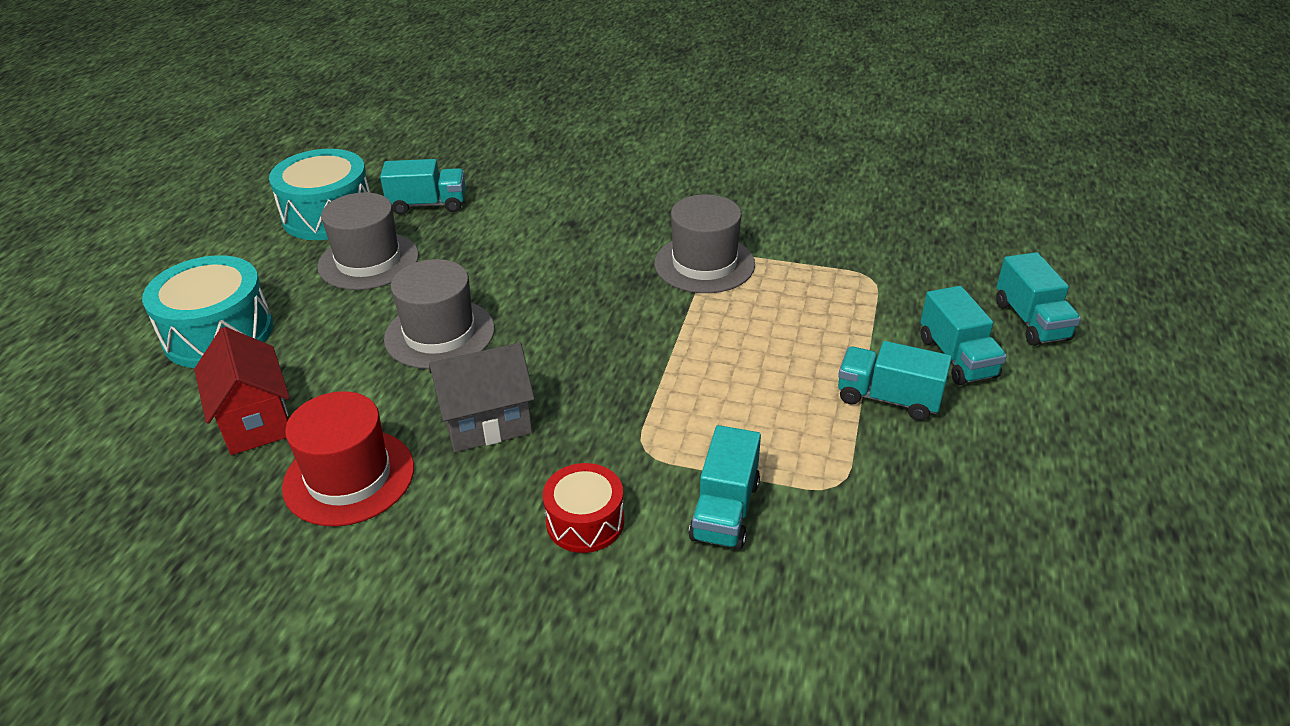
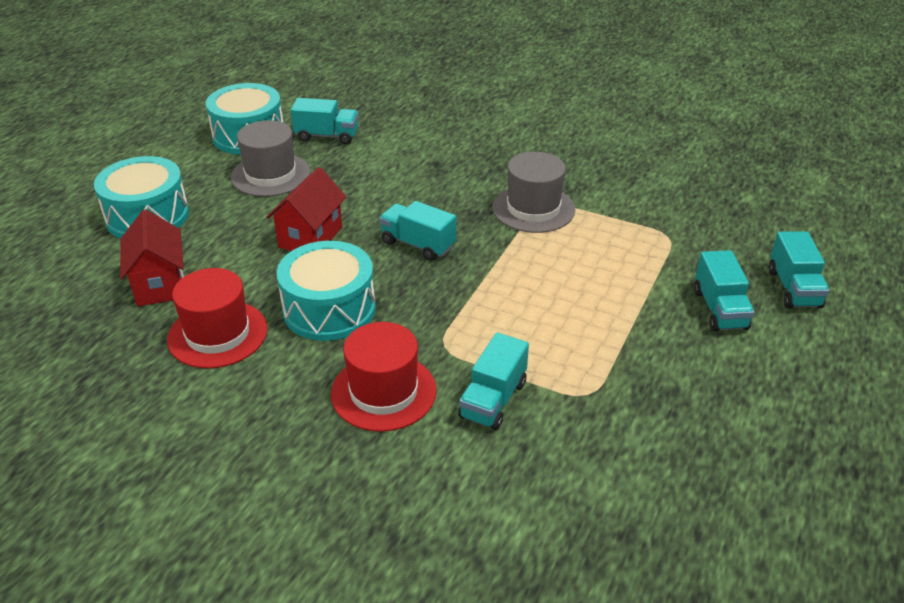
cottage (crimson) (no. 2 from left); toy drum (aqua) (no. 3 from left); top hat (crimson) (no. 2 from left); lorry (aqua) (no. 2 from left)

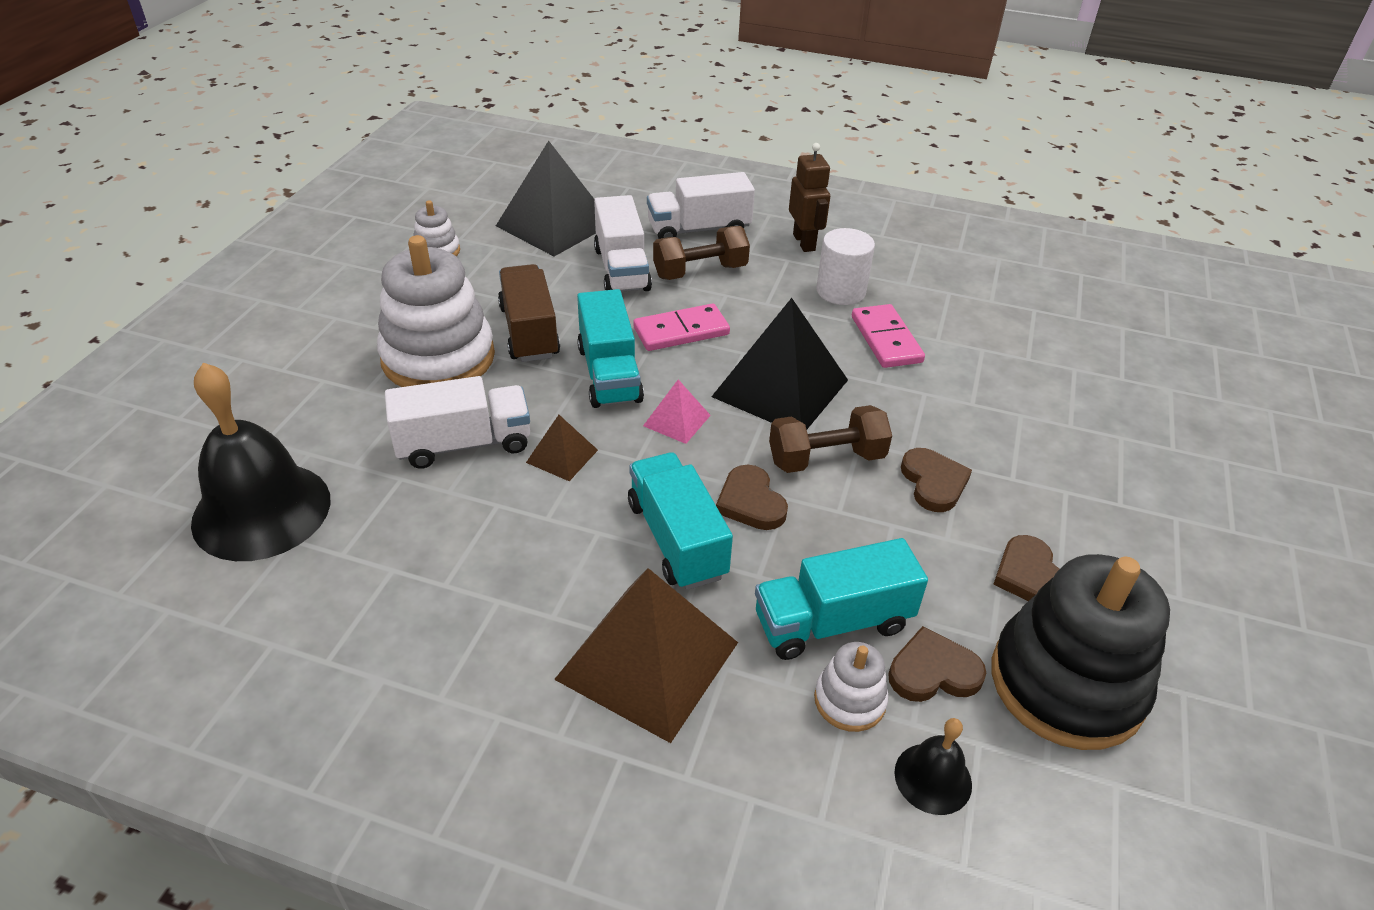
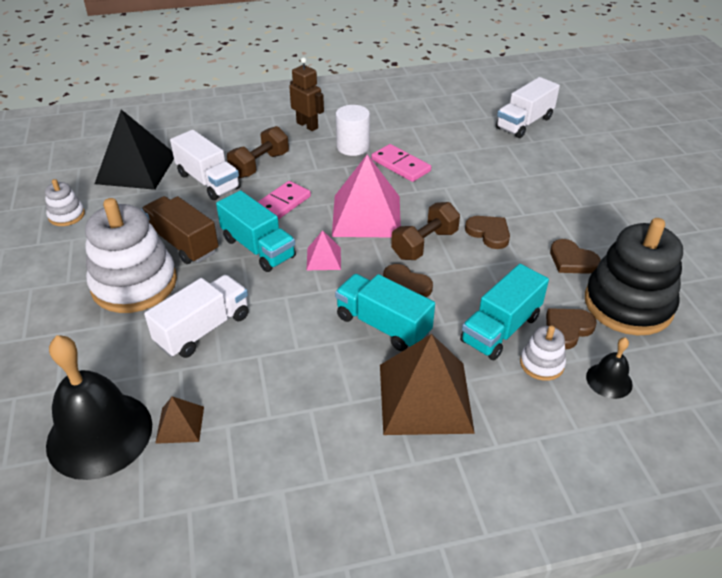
pyramid shape (dark brown) (no. 1 from left); pyramid shape (pink) (no. 2 from left); lorry (snow-white) (no. 3 from left)

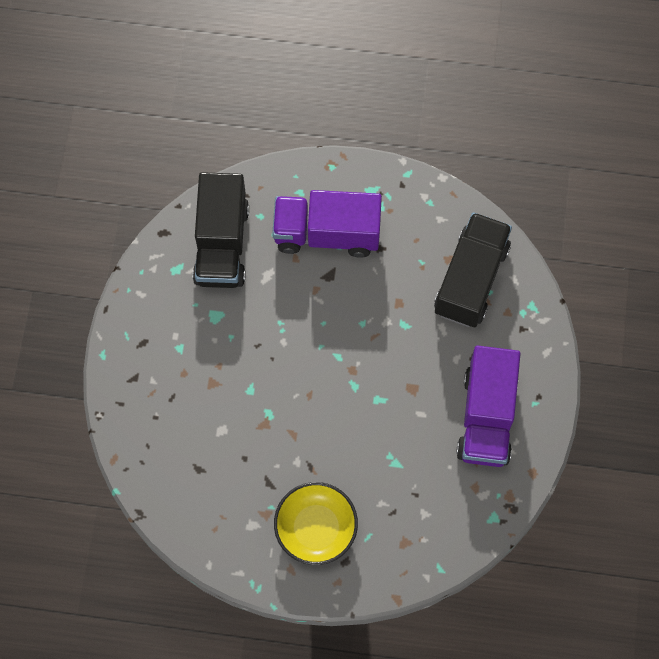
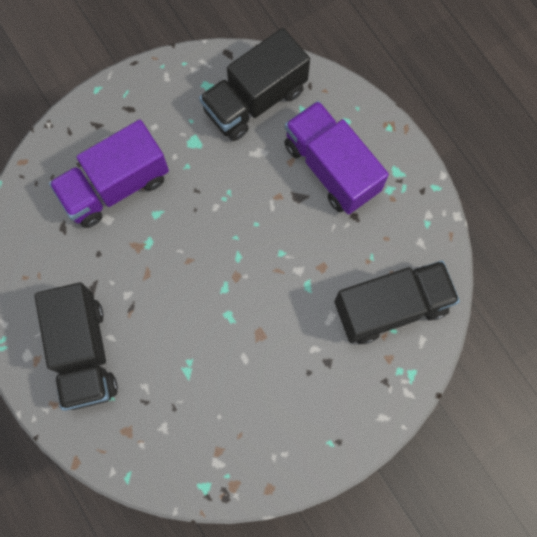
lorry (black) (no. 1 from left); lorry (purple) (no. 1 from left)

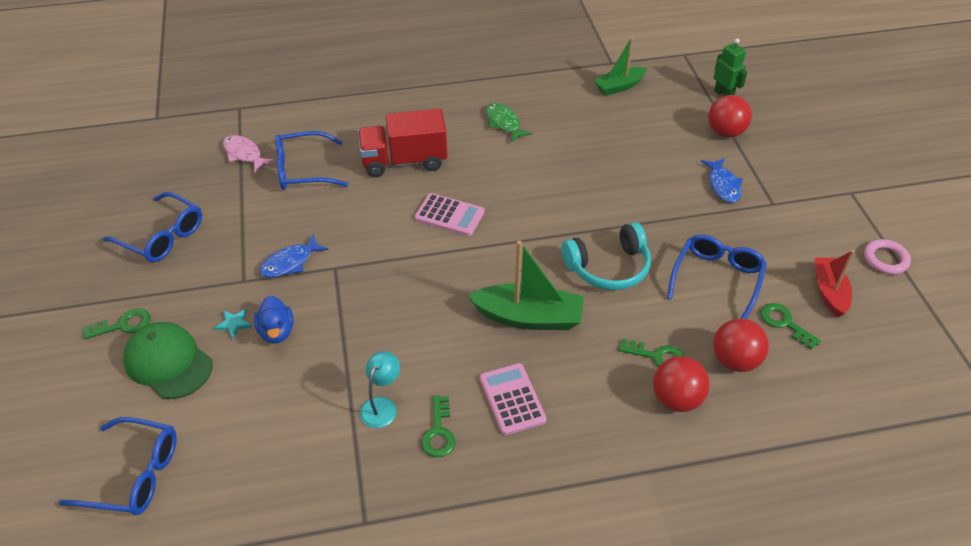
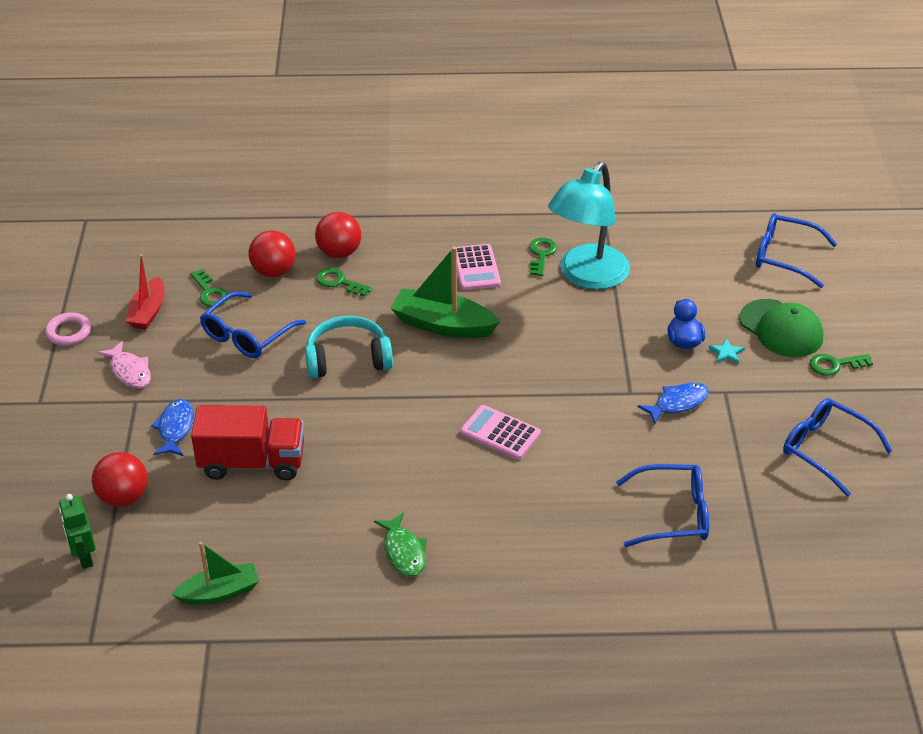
fish figure (pink); lorry (crimson); reading lamp (aqua)

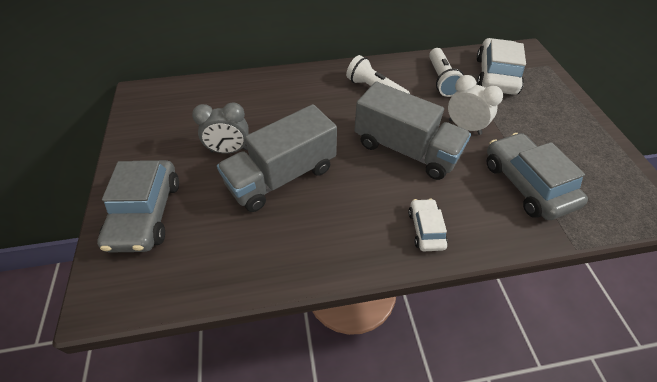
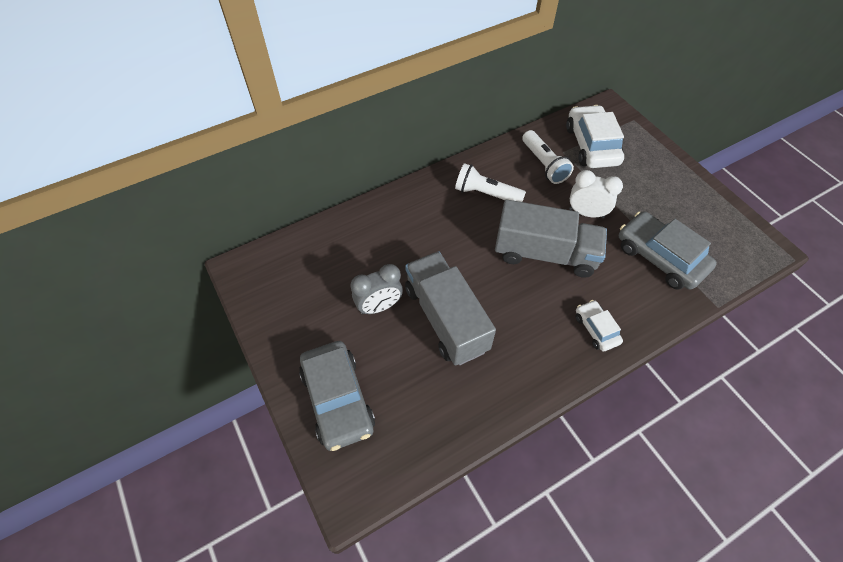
lorry (ash-grey) (no. 1 from left)

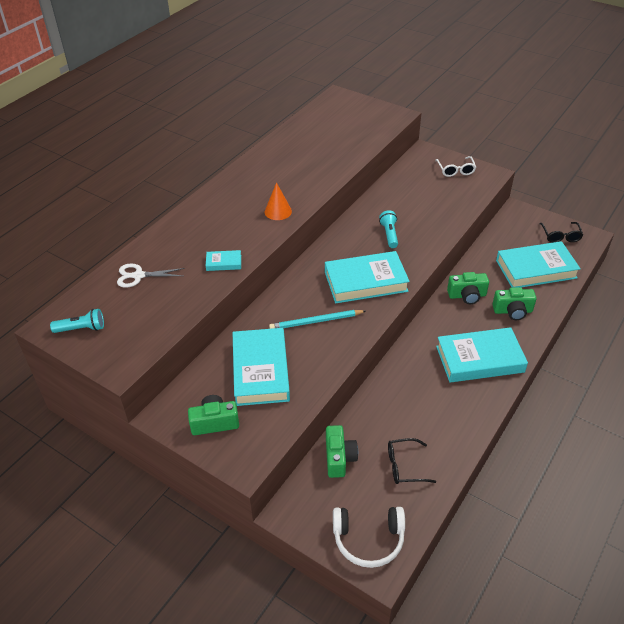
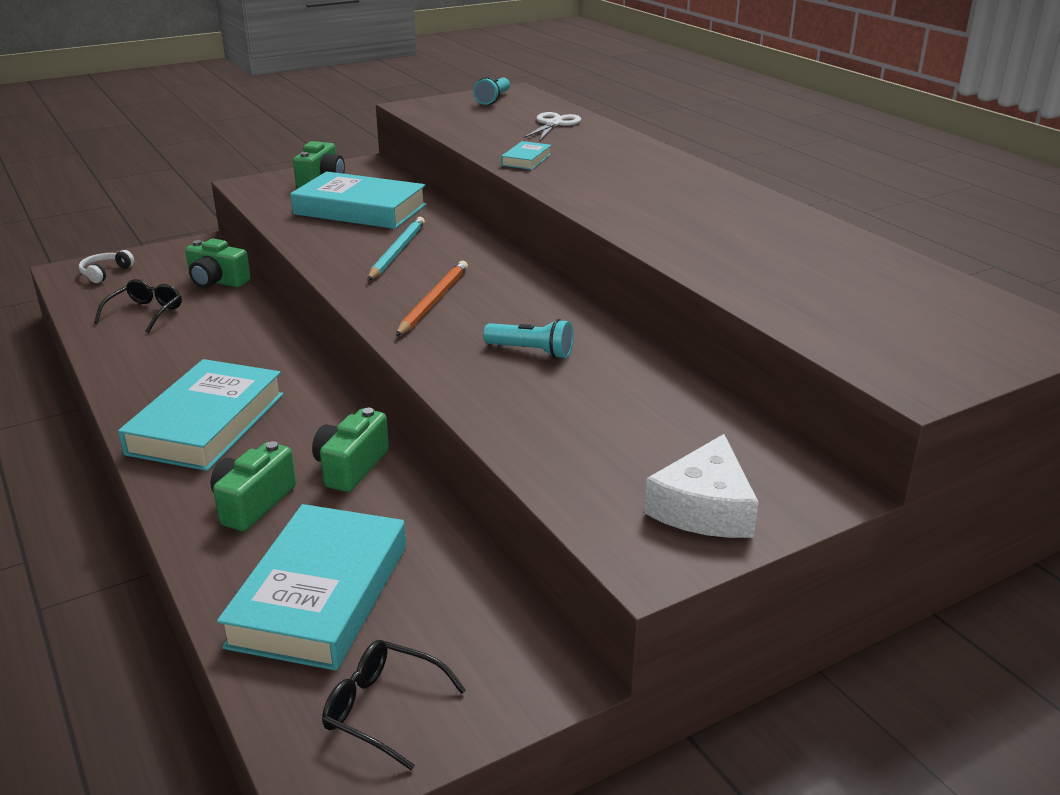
headset (snow-white); pencil (bright orange); piece of cheese (snow-white); cone shape (bright orange)

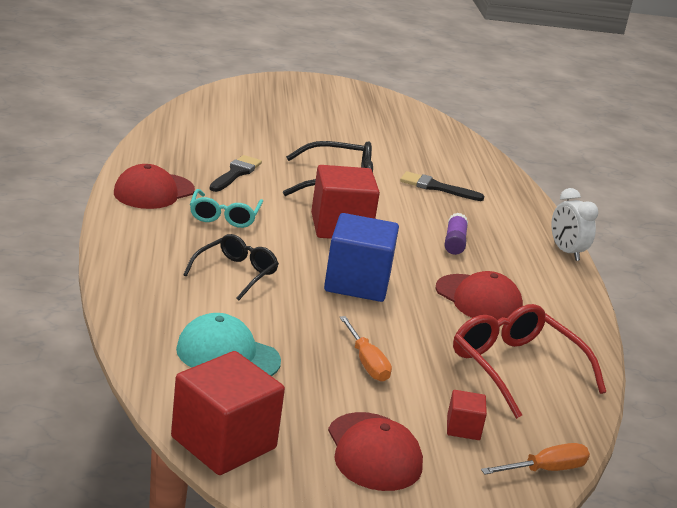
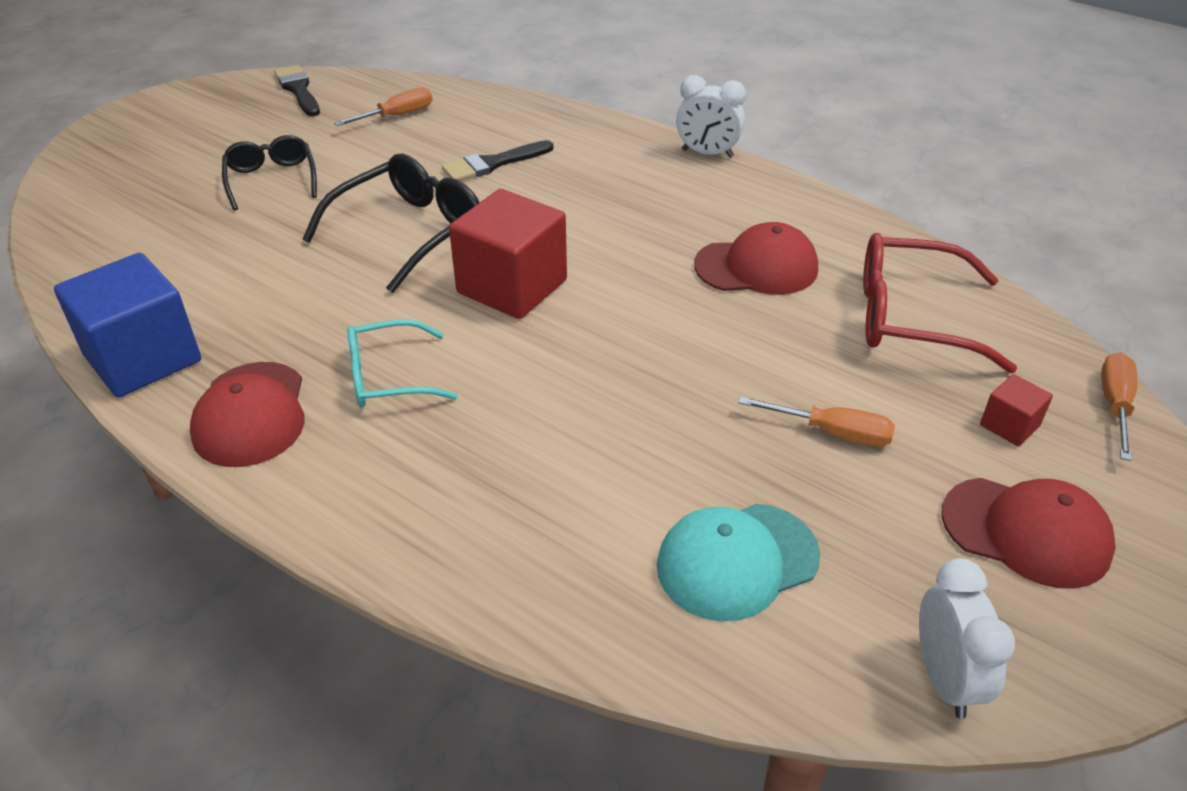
cube (cobalt); spectacles (black) (no. 1 from left); brush (black) (no. 1 from left); flat screwdriver (bright orange) (no. 1 from left); spectacles (aqua); alarm clock (snow-white) (no. 2 from left); stick of glue (purple)

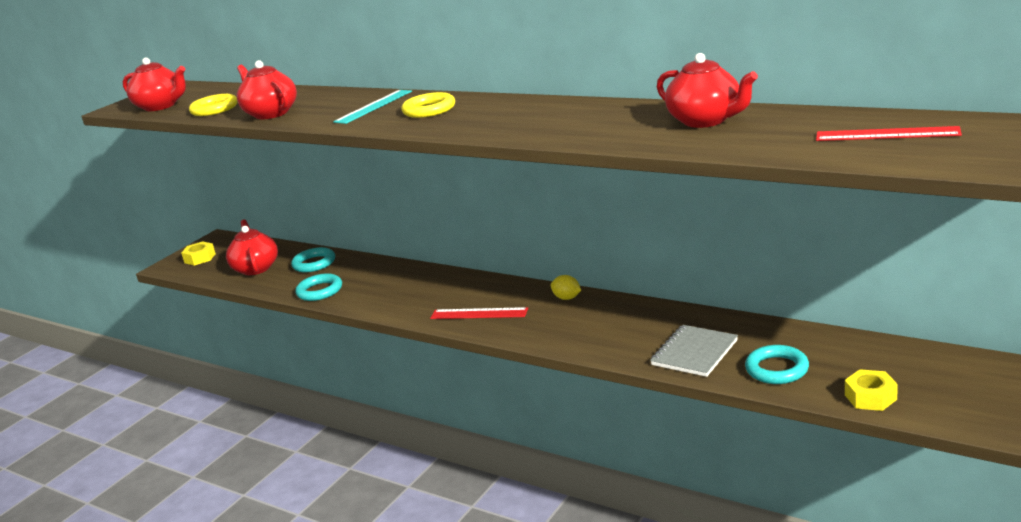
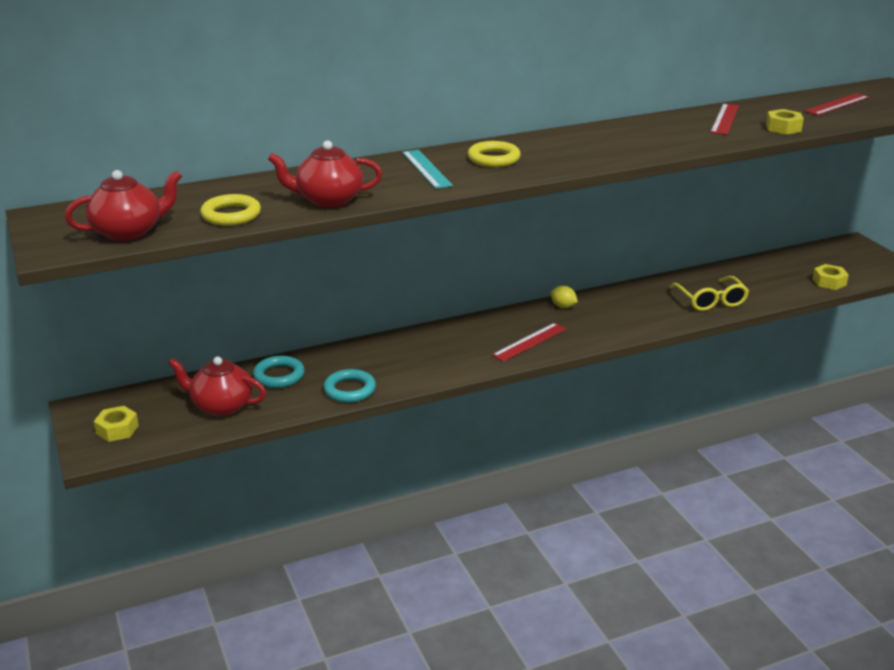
lemon (golden); spectacles (golden); ruler (crimson) (no. 2 from left); hex nut (golden) (no. 2 from left); hoop (aqua) (no. 3 from left in the first image)

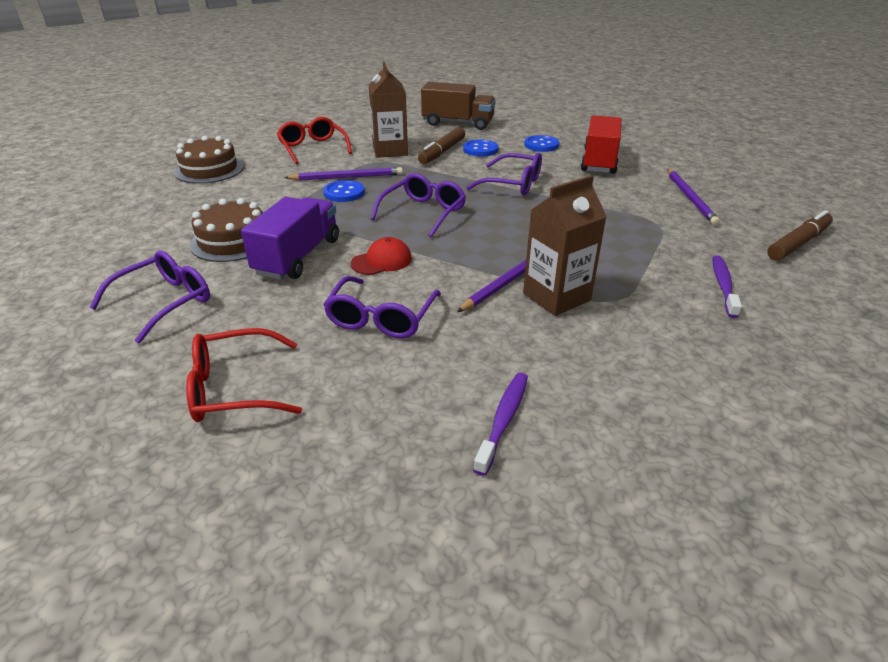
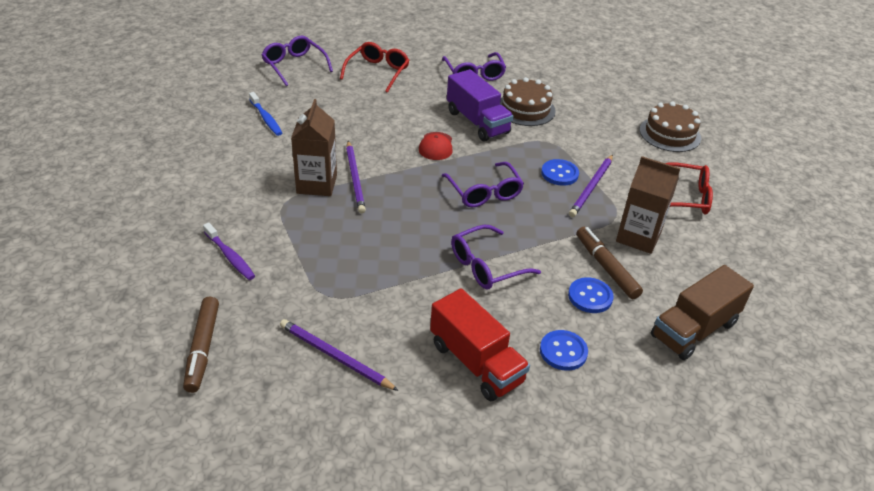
tooth brush (cobalt); spectacles (purple) (no. 1 from left)

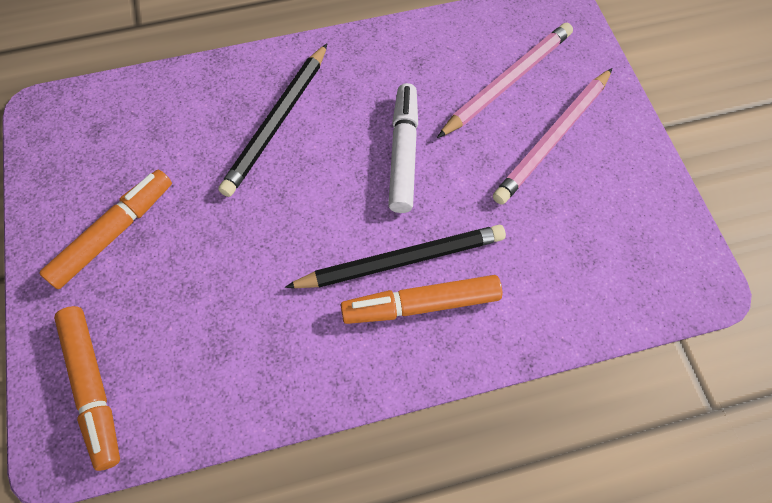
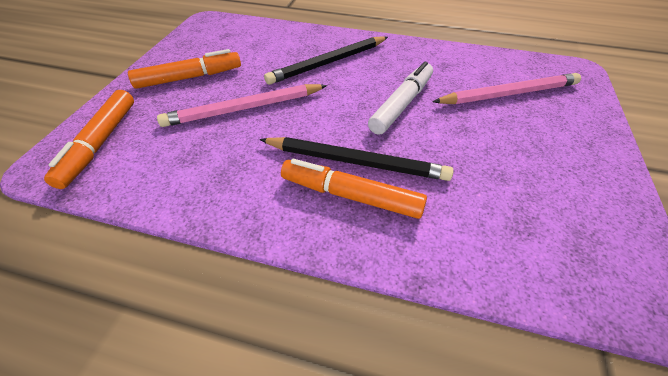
pencil (pink) (no. 1 from left)

